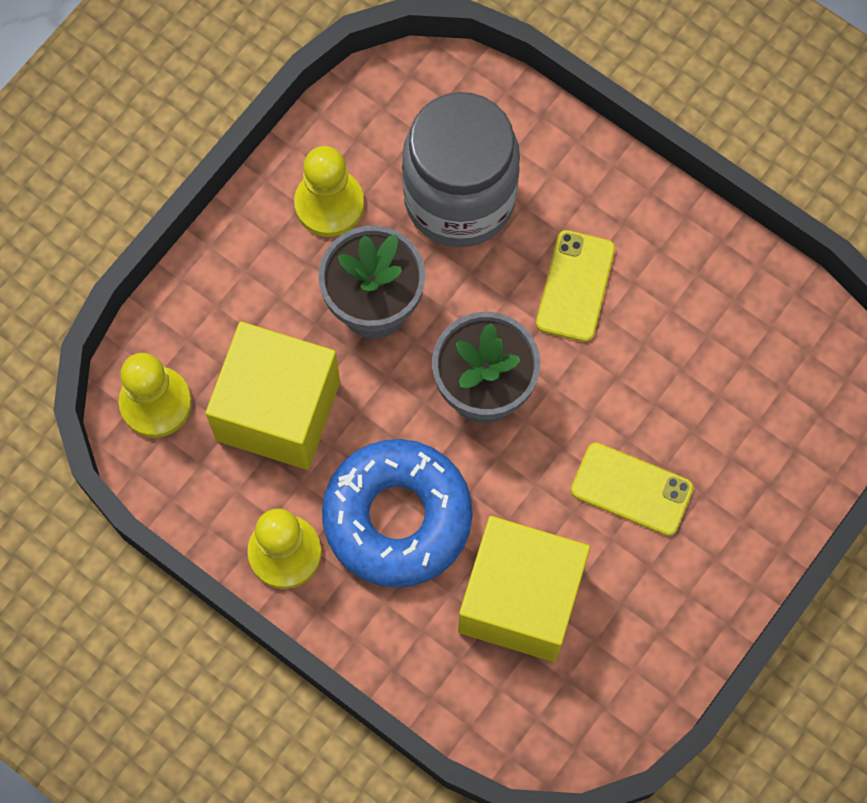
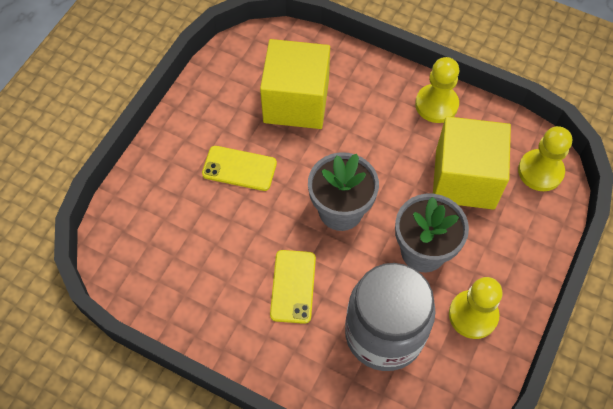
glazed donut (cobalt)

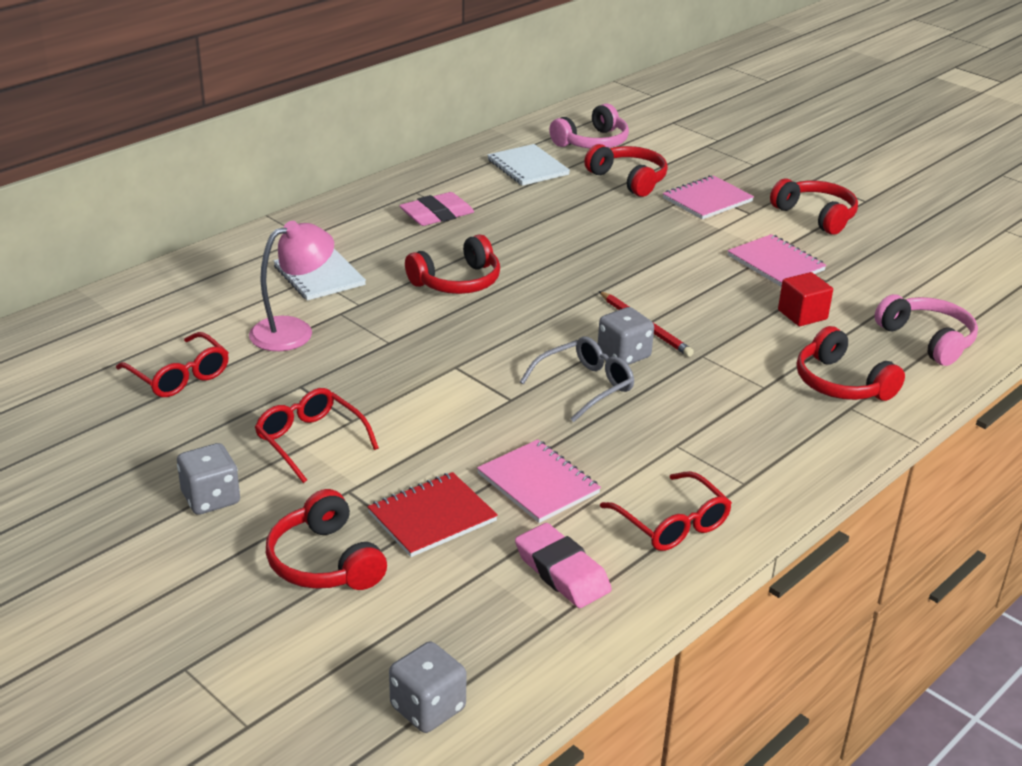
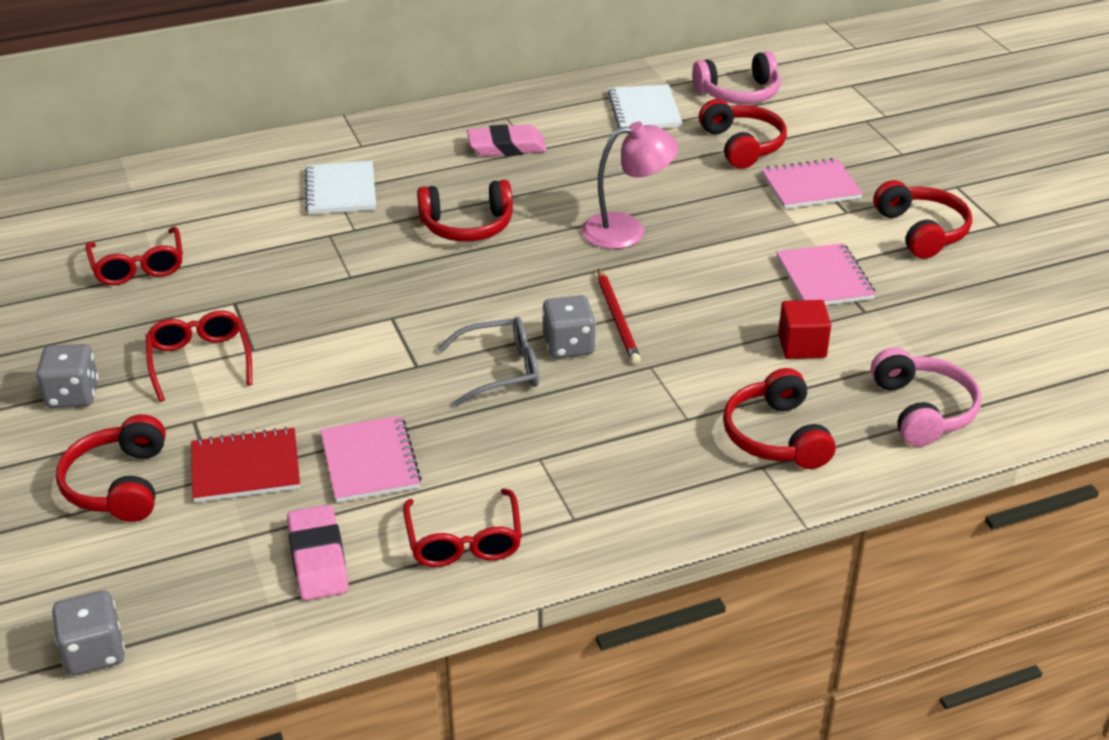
reading lamp (pink)

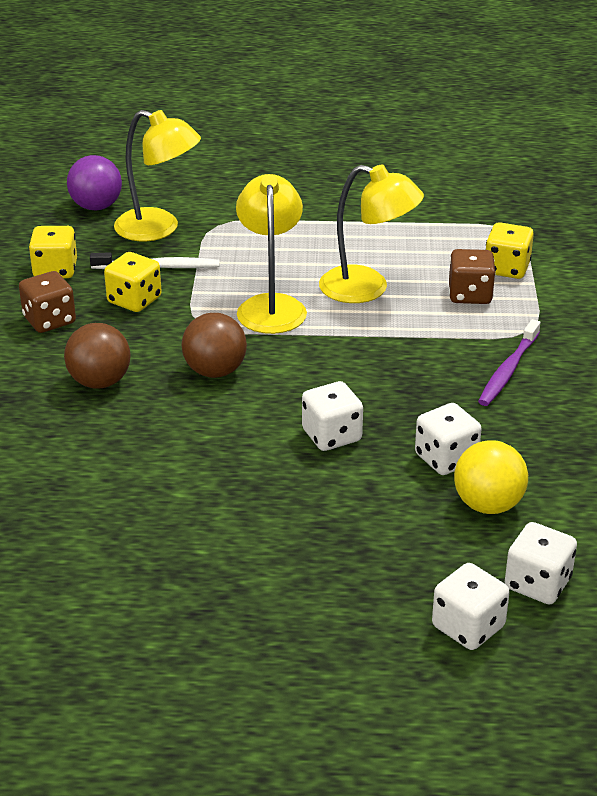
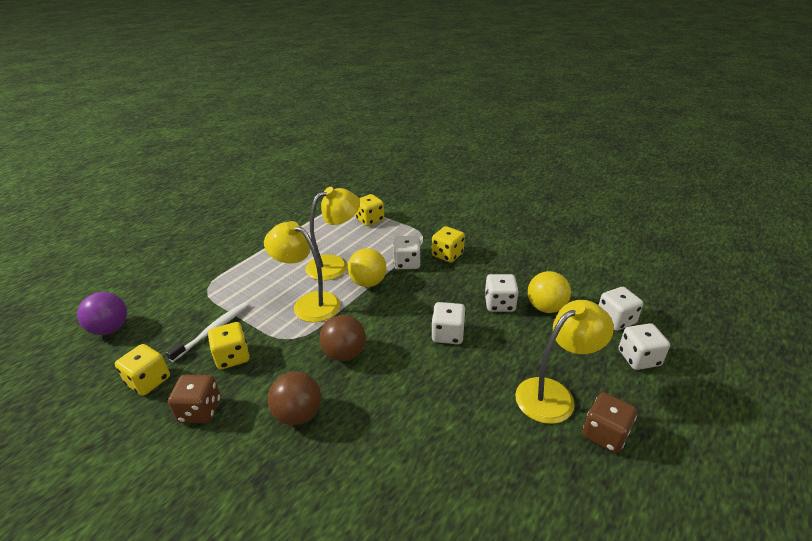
ball (golden) (no. 1 from left); game die (snow-white) (no. 1 from left); game die (golden) (no. 4 from left); reading lamp (golden) (no. 3 from left); game die (dark brown) (no. 2 from left)

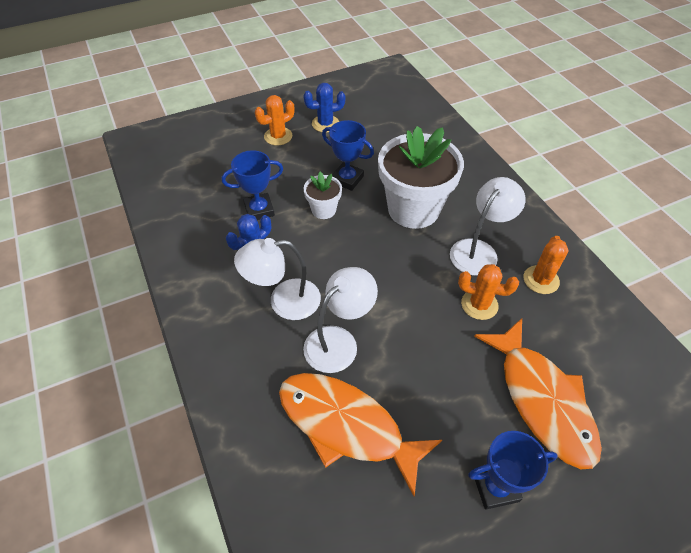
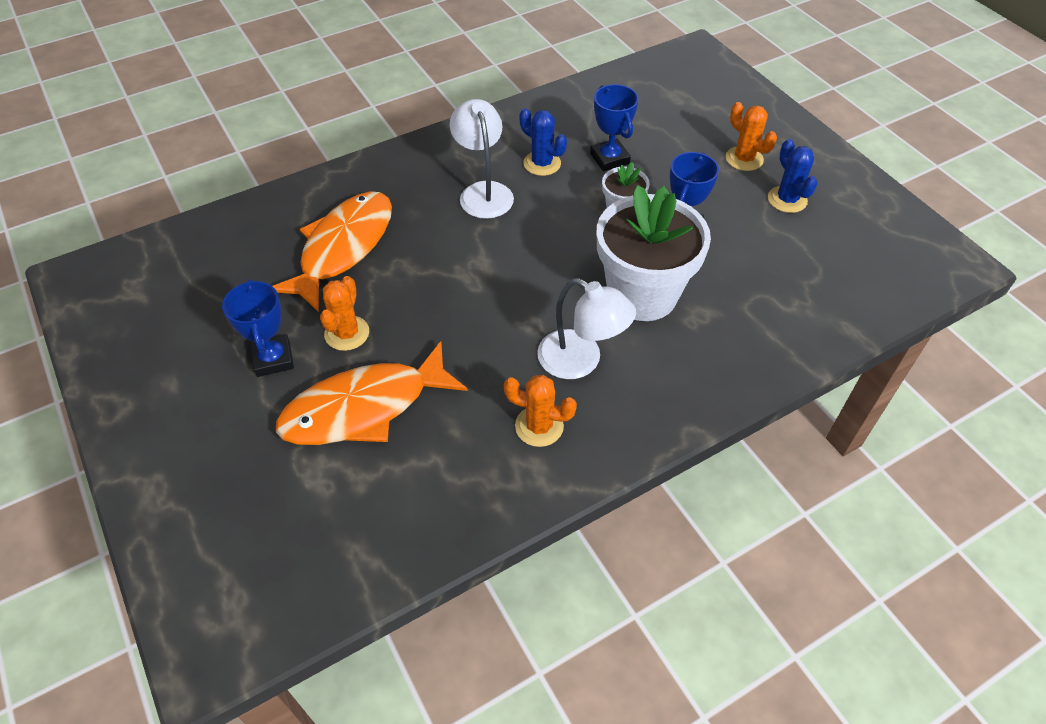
cactus (bright orange) (no. 1 from left); reading lamp (snow-white) (no. 2 from left in the first image)

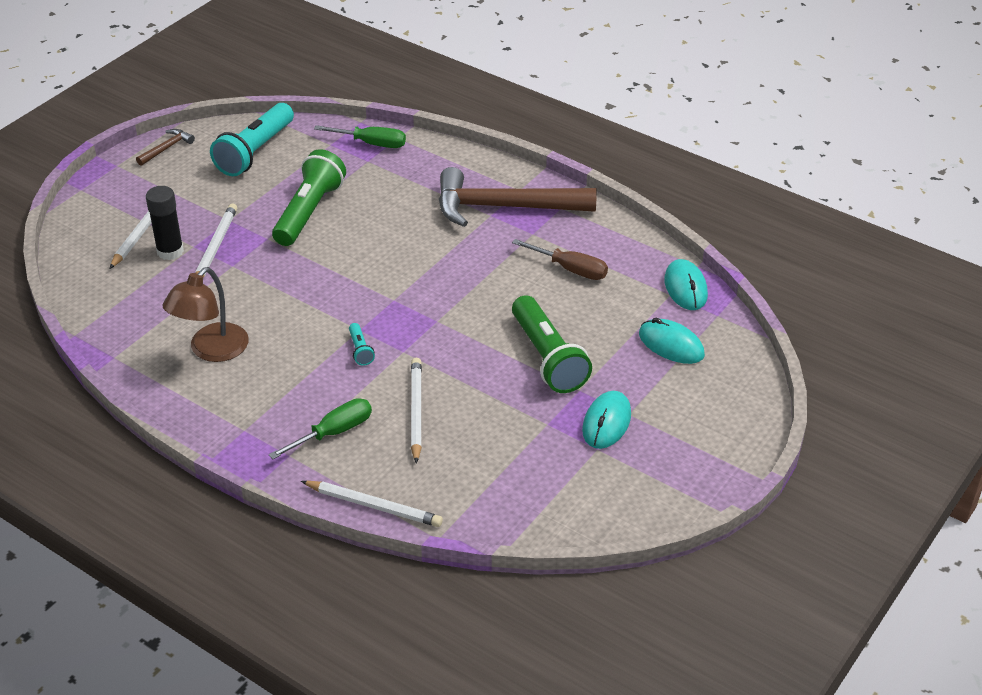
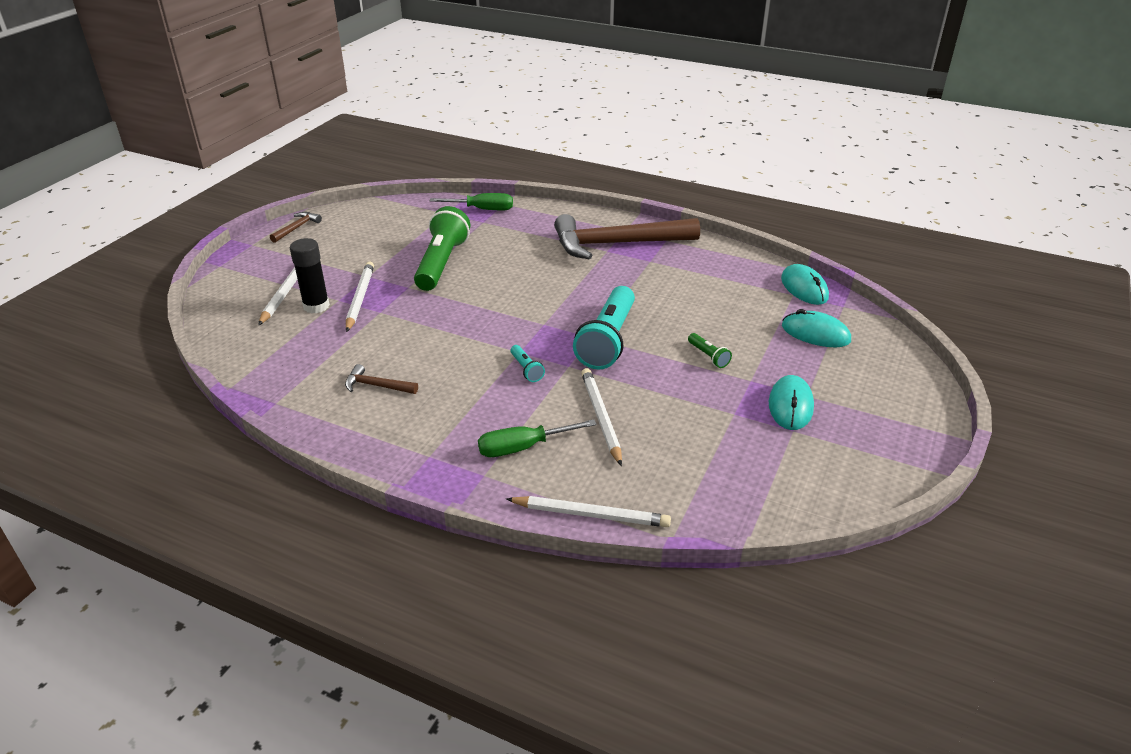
claw hammer (dark brown) (no. 2 from left); flat screwdriver (emerald) (no. 2 from left); flashlight (aqua) (no. 2 from left); flashlight (emerald) (no. 2 from left); flat screwdriver (dark brown)

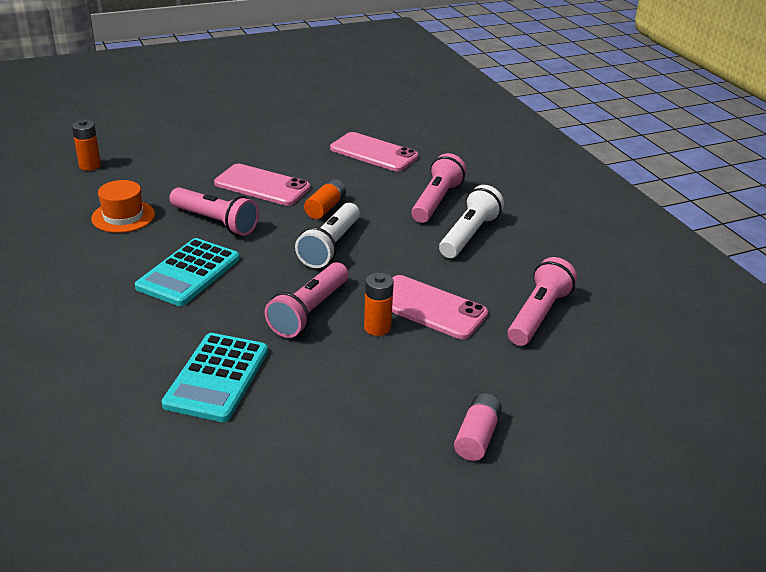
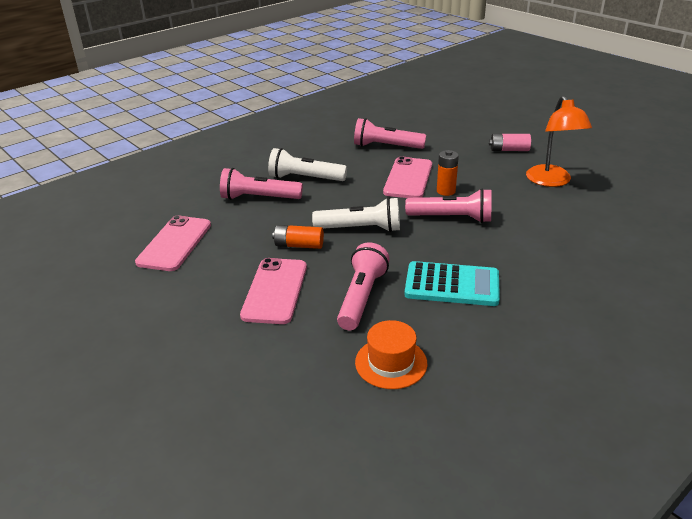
reading lamp (bright orange); battery (bright orange) (no. 1 from left in the first image); calculator (aqua) (no. 2 from left in the first image)

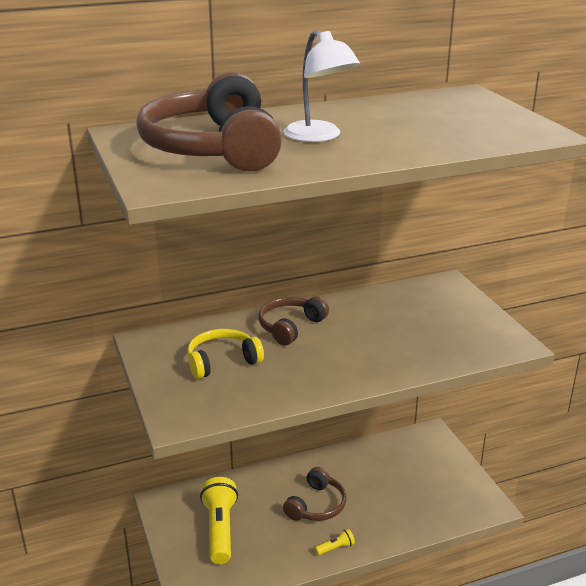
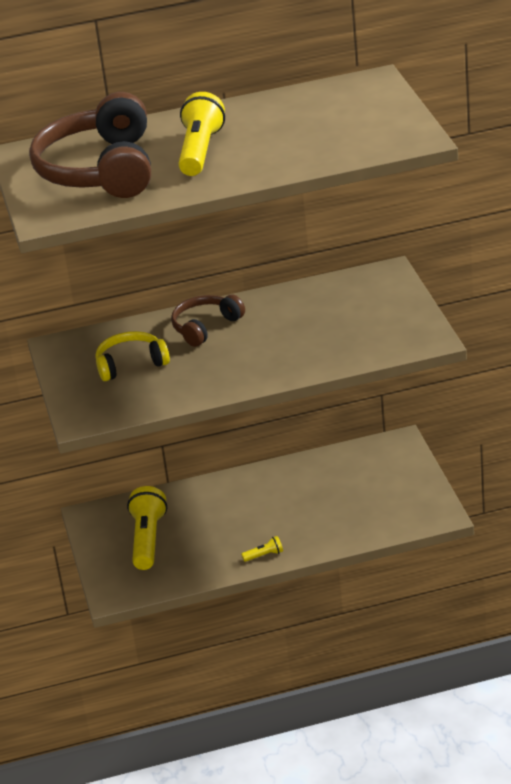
flashlight (golden) (no. 2 from left); headset (dark brown) (no. 3 from left in the first image)

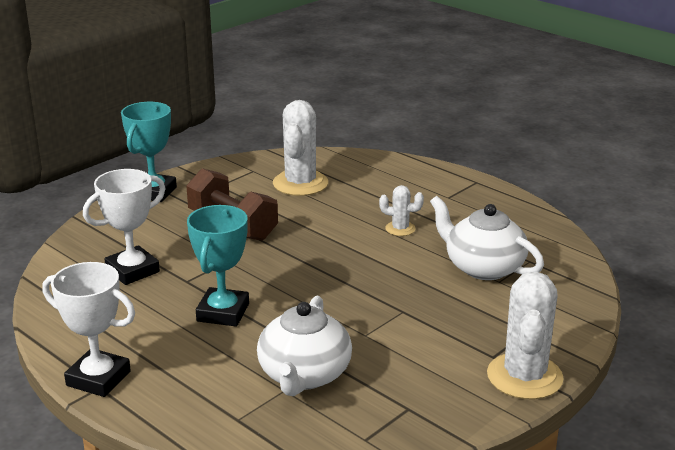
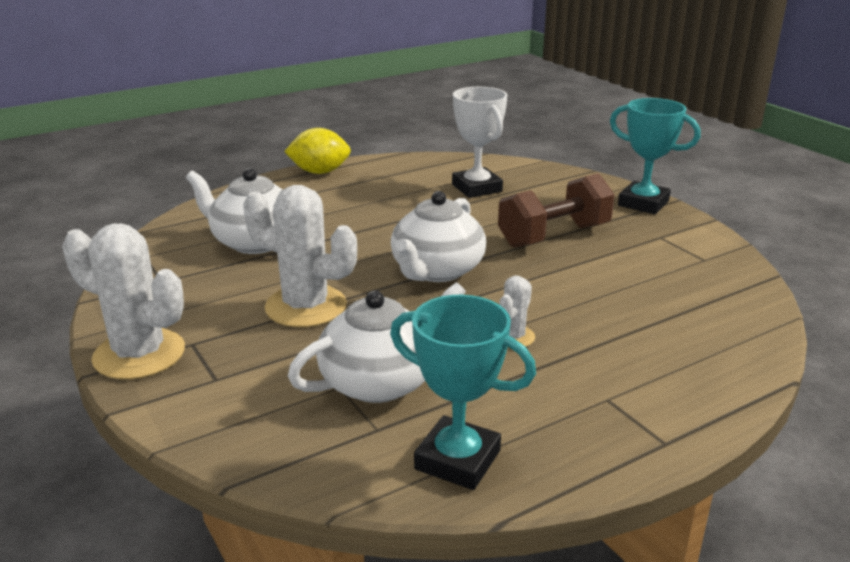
cactus (snow-white) (no. 2 from left); lemon (golden); trophy (aqua) (no. 1 from left); tea pot (snow-white) (no. 3 from left)

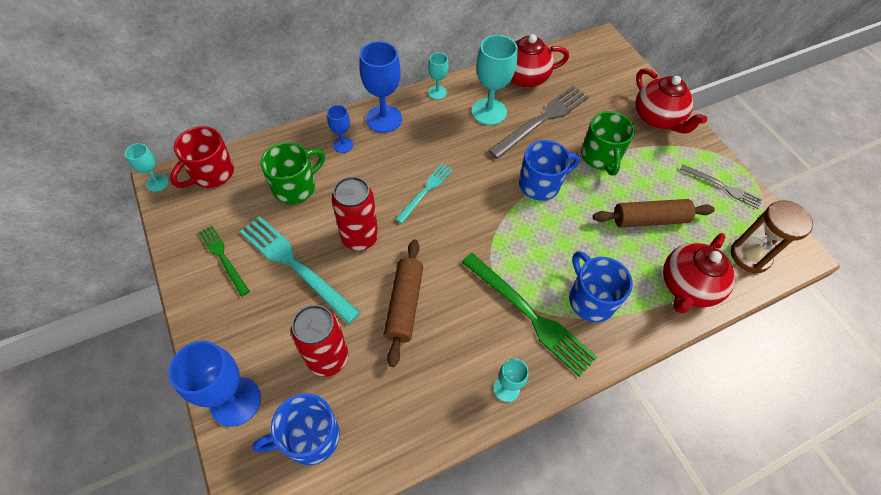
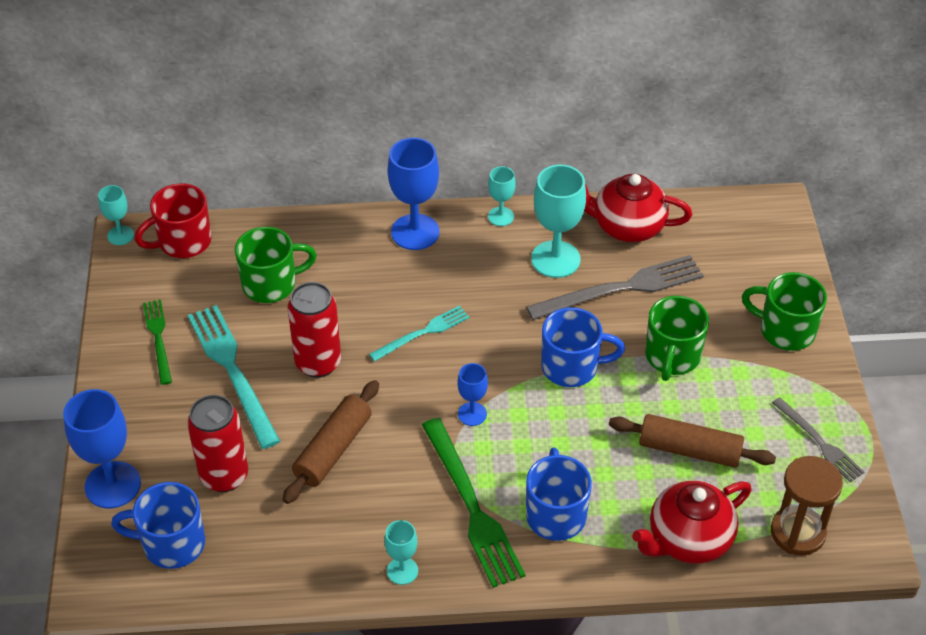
wine glass (cobalt) (no. 3 from left); coffee mug (emerald) (no. 3 from left)

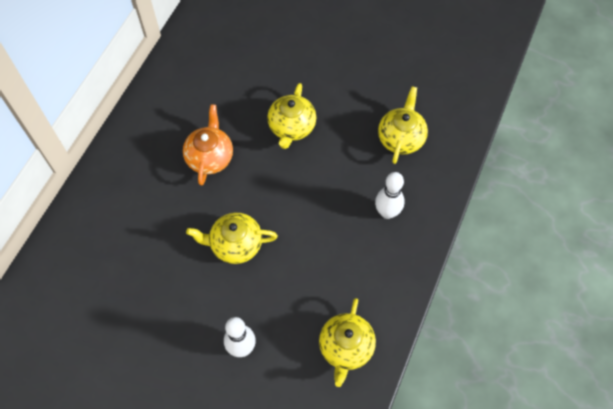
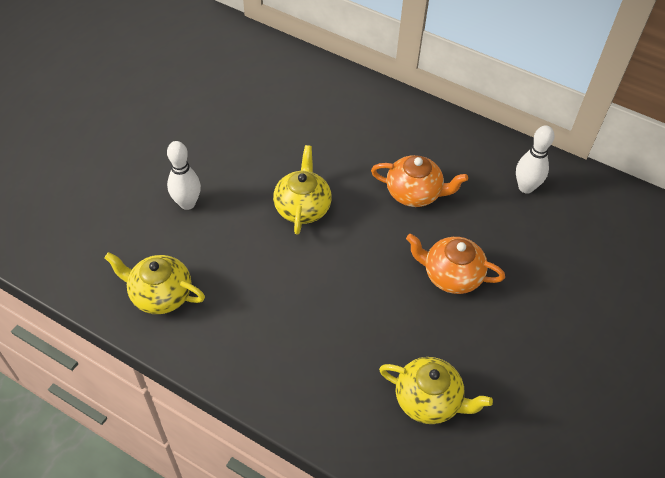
tea pot (bright orange) (no. 2 from left); skittle (snow-white) (no. 2 from left)

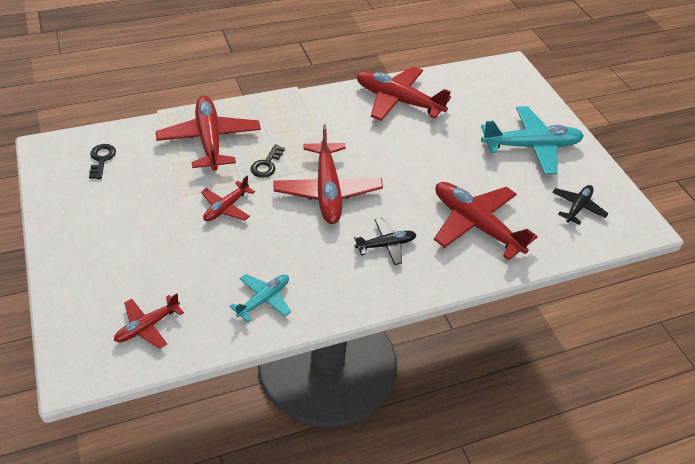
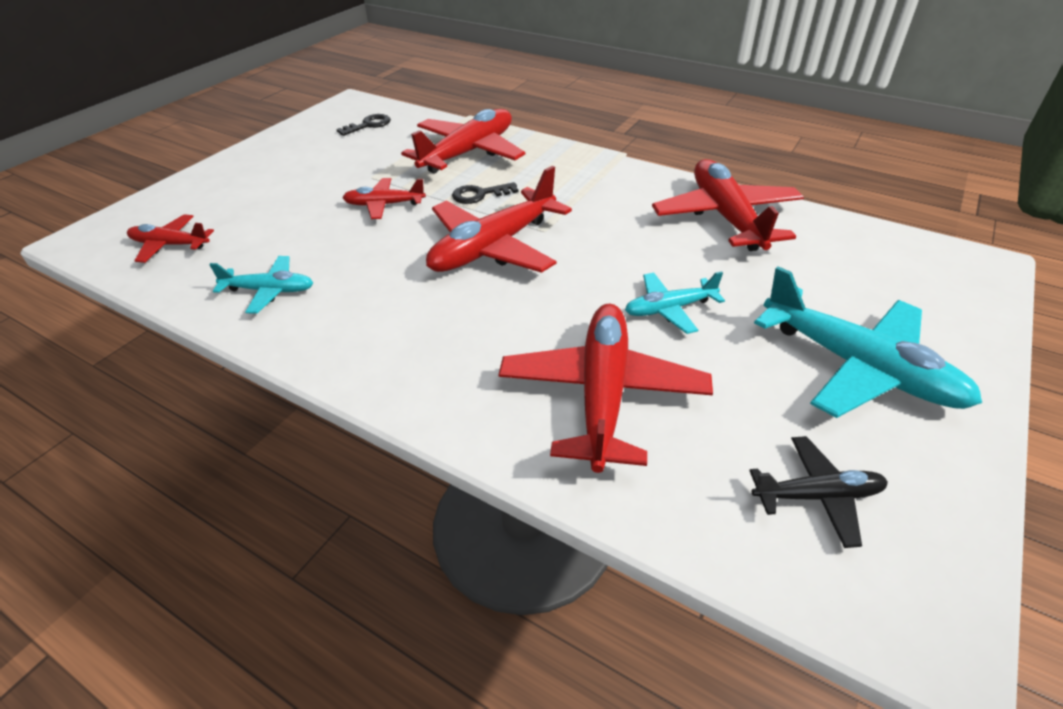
aeroplane (aqua) (no. 2 from left); aeroplane (black) (no. 1 from left in the first image)

